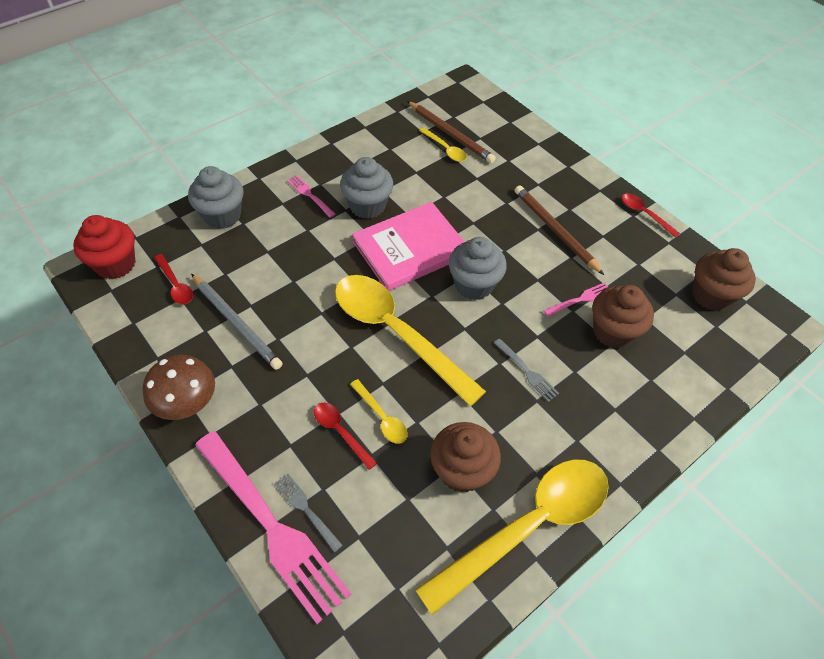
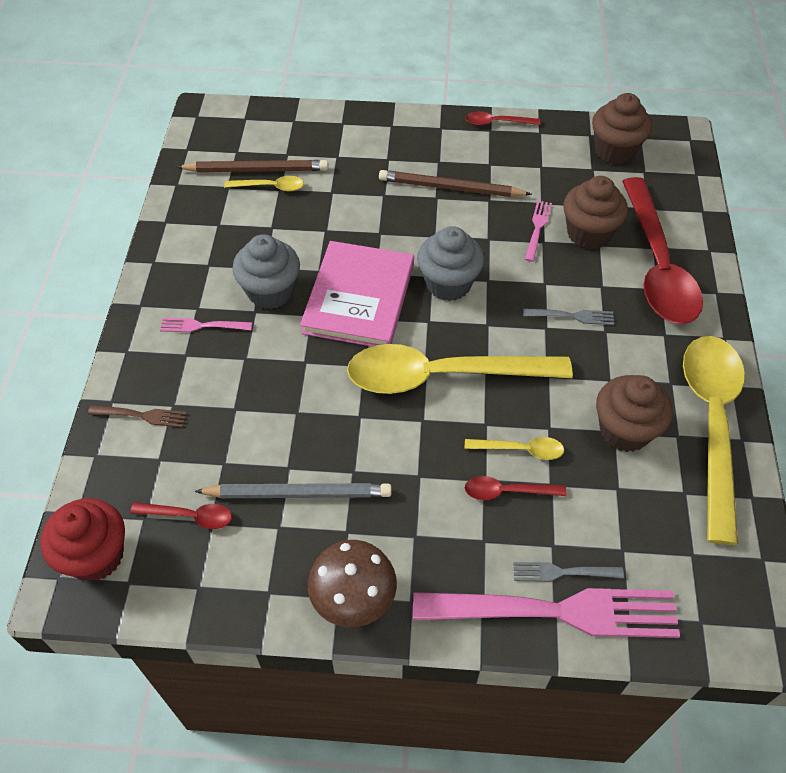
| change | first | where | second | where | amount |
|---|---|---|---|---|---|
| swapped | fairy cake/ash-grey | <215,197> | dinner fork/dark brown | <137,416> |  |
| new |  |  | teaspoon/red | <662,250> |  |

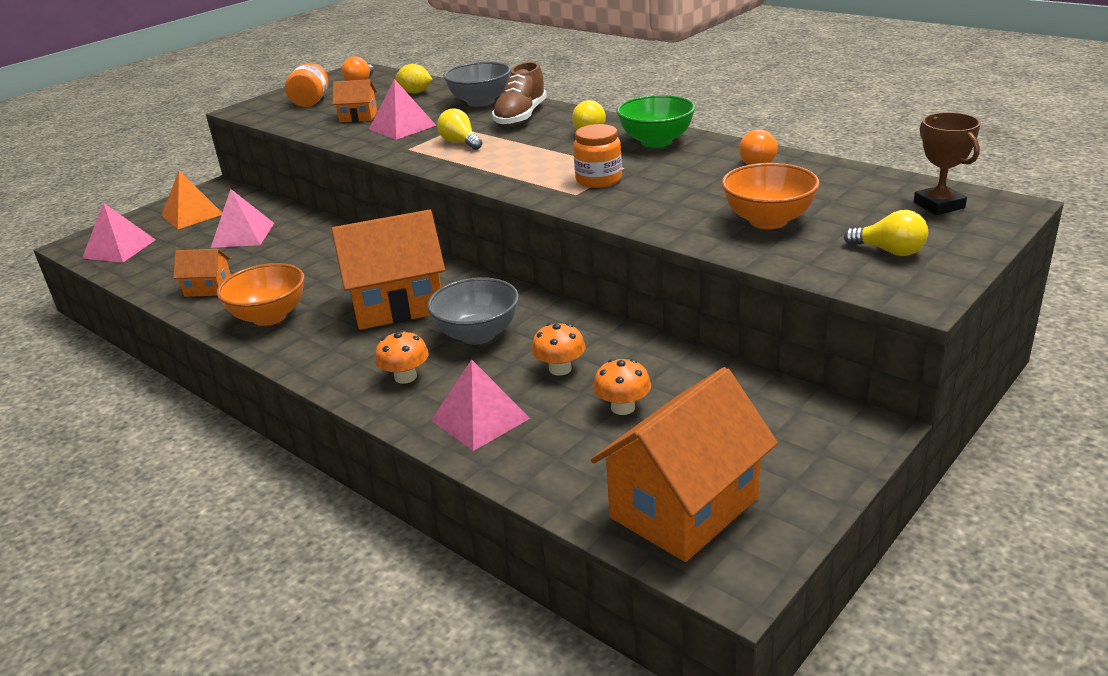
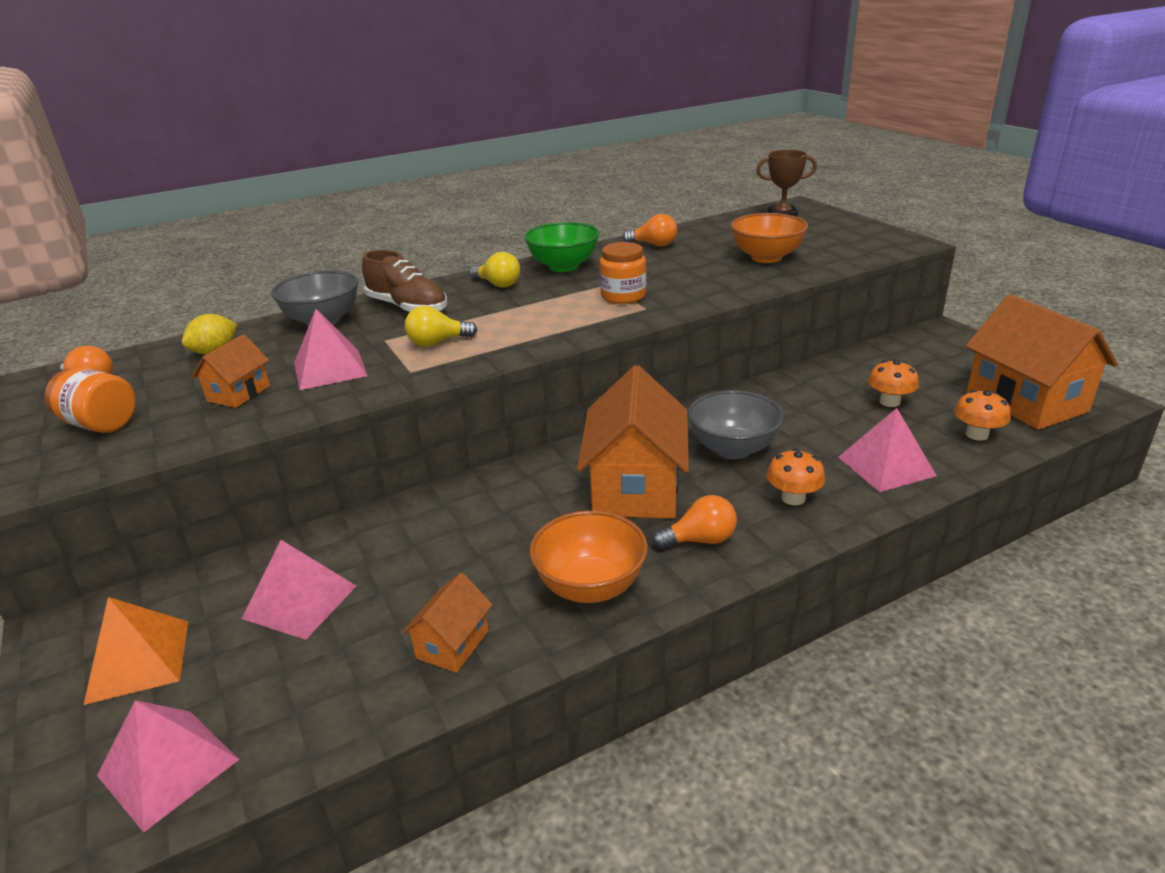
| change | first | where | second | where | amount |
|---|---|---|---|---|---|
| shifted | mushroom/bright orange | <559,349> |  | <982,415> |  |
| gone | bulb/yellow | <886,233> |  |  |  |
| new |  |  | bulb/bright orange | <694,522> |  |

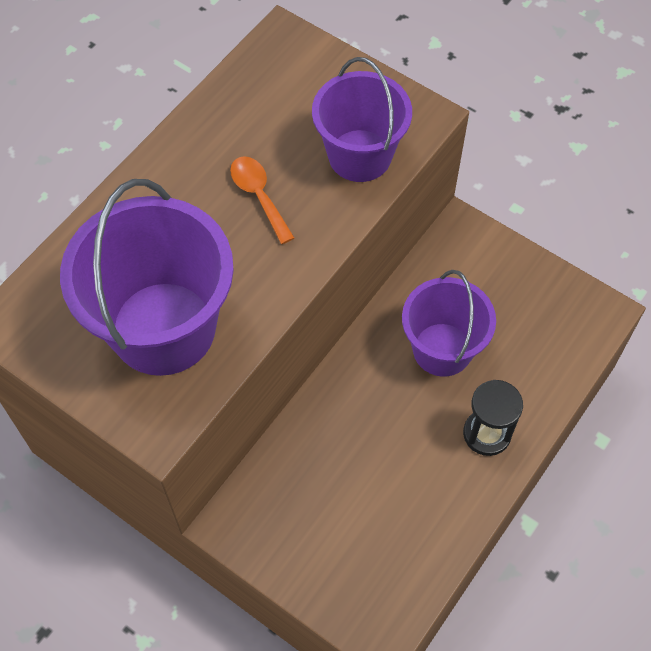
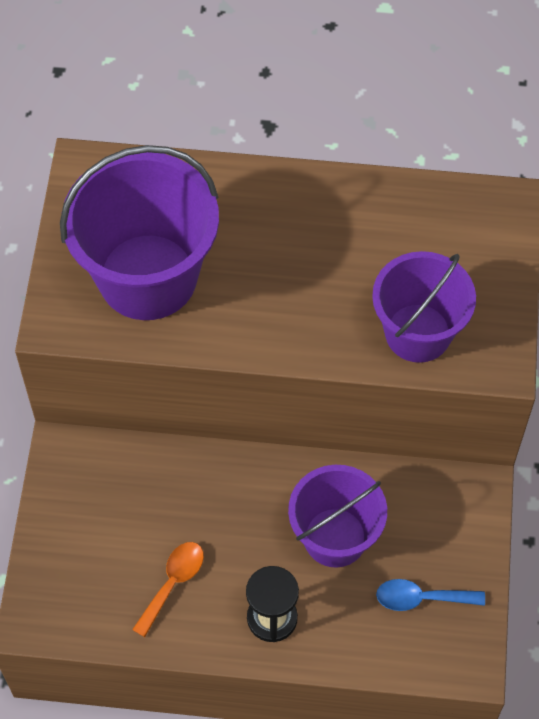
| change | first | where | second | where | amount |
|---|---|---|---|---|---|
| shifted | teaspoon/bright orange | <262,200> |  | <168,589> |  |
| new |  |  | teaspoon/blue | <430,595> |  |

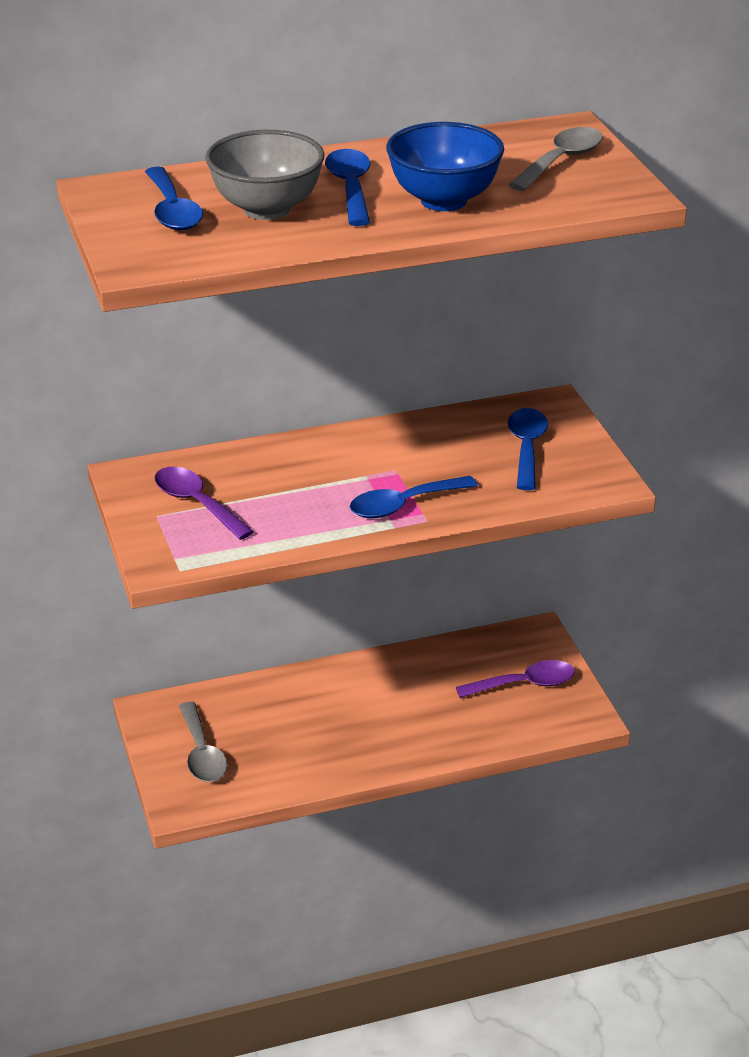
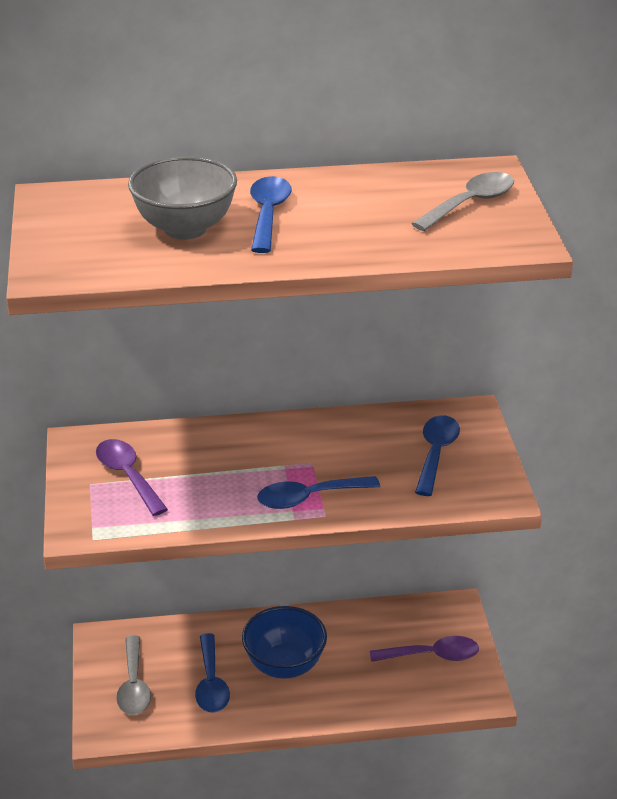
| change | first | where | second | where | amount |
|---|---|---|---|---|---|
| shifted | teaspoon/blue | <174,199> |  | <212,673> |  |
| shifted | bowl/blue | <445,166> |  | <284,642> |  |

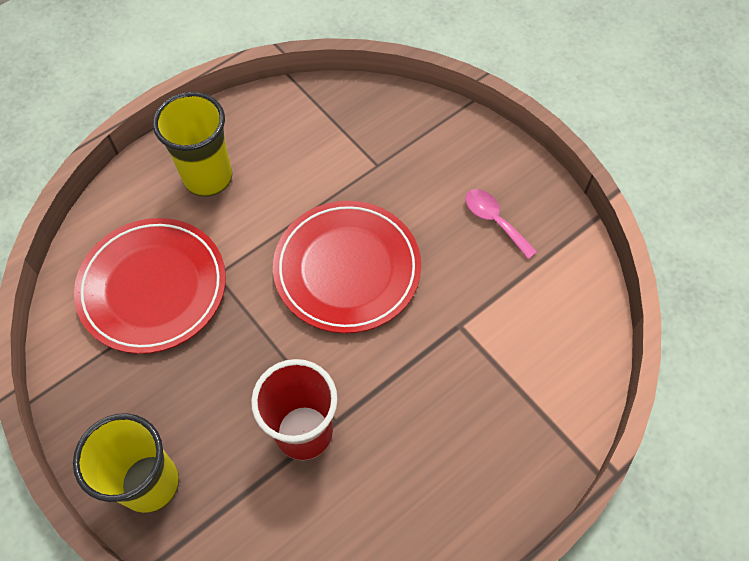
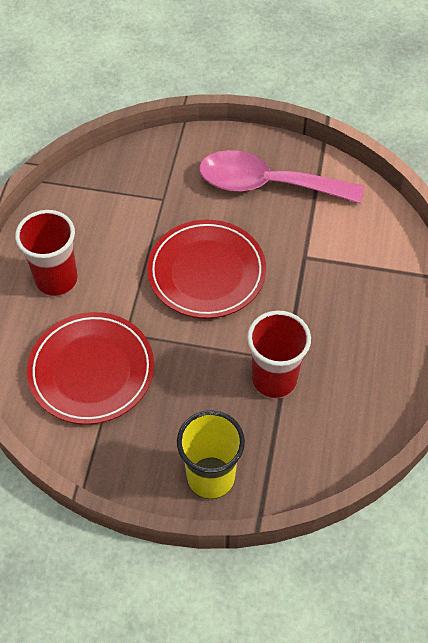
| change | first | where | second | where | amount |
|---|---|---|---|---|---|
| repainted | tumbler/yellow | <192,144> | tumbler/red | <46,253> |  |
| scaled | teaspoon/rosy | <501,224> |  | <281,177> | x2.27 |

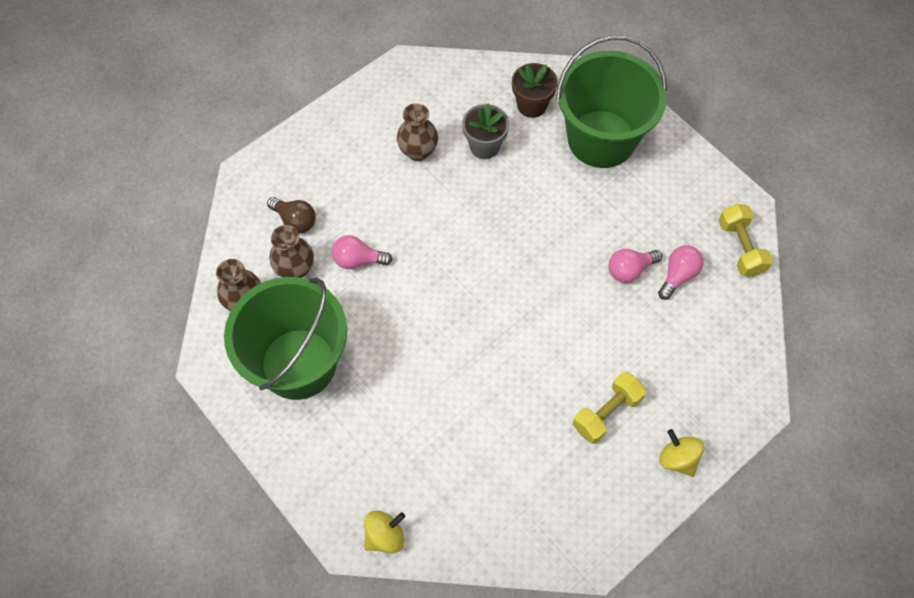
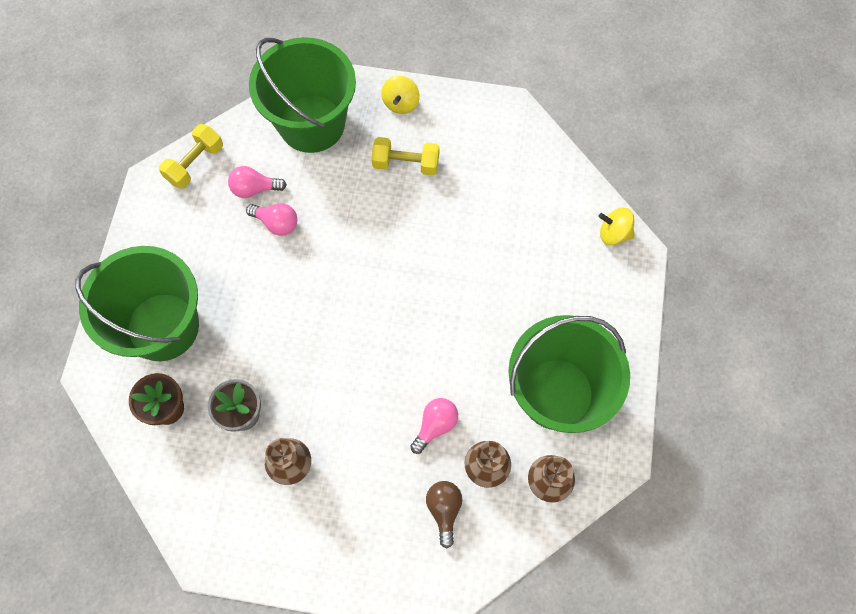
| change | first | where | second | where | amount |
|---|---|---|---|---|---|
| rotated | bulb/rosy | <362,252> |  | <434,426> | 105 degrees counterclockwise |
| new |  |  | pail/emerald | <302,95> |  |

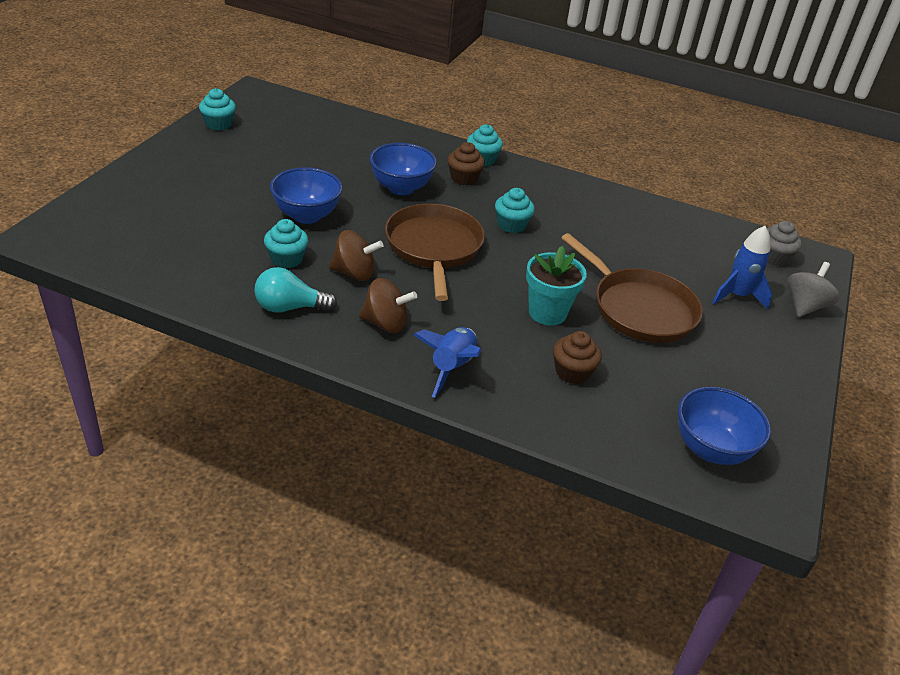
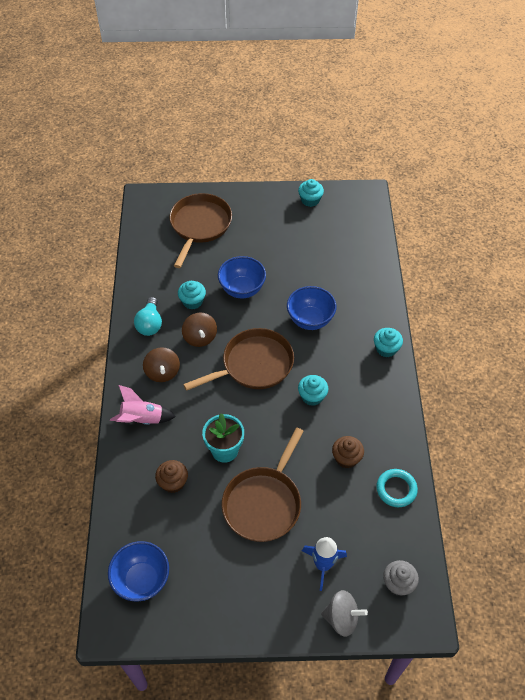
| change | first | where | second | where | amount |
|---|---|---|---|---|---|
| rotated | bulb/aqua | <295,290> |  | <148,316> | 150 degrees counterclockwise |
| repainted | rocket/blue | <447,362> | rocket/rosy | <143,405> |  |
| shifted | fairy cake/dark brown | <466,163> |  | <348,452> |  |
| new |  |  | frying pan/dark brown | <200,230> |  |
| new |  |  | torus/aqua | <397,488> |  |

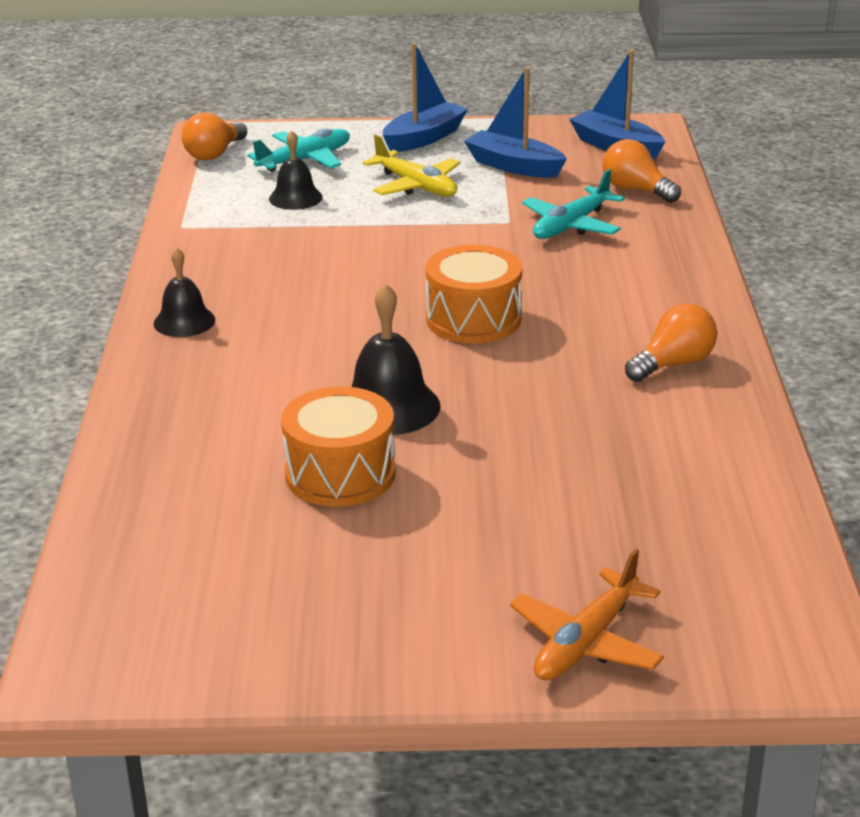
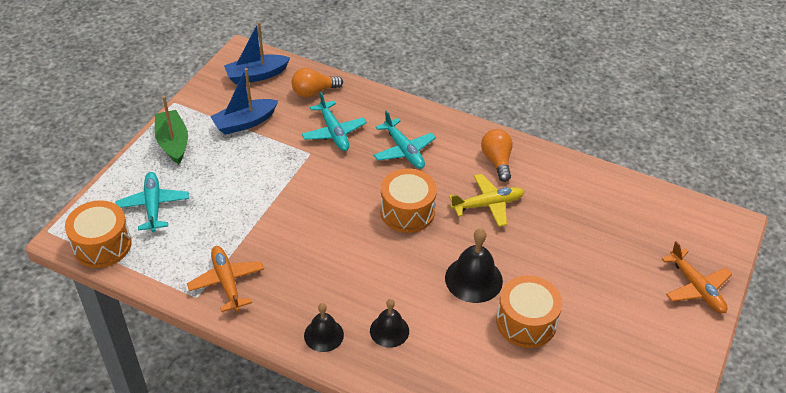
| change | first | where | second | where | amount |
|---|---|---|---|---|---|
| swapped | bulb/bright orange | <214,136> | toy drum/bright orange | <98,234> |  |
| shifted | hand bell/jet-black | <296,170> |  | <389,323> |  |
| shifted | plane/yellow | <411,165> |  | <487,200> |  |
| repainted | toy boat/blue | <425,97> | toy boat/emerald | <171,130> |  |
| new |  |  | plane/bright orange | <225,279> |  |
| new |  |  | plane/aqua | <405,139> |  |

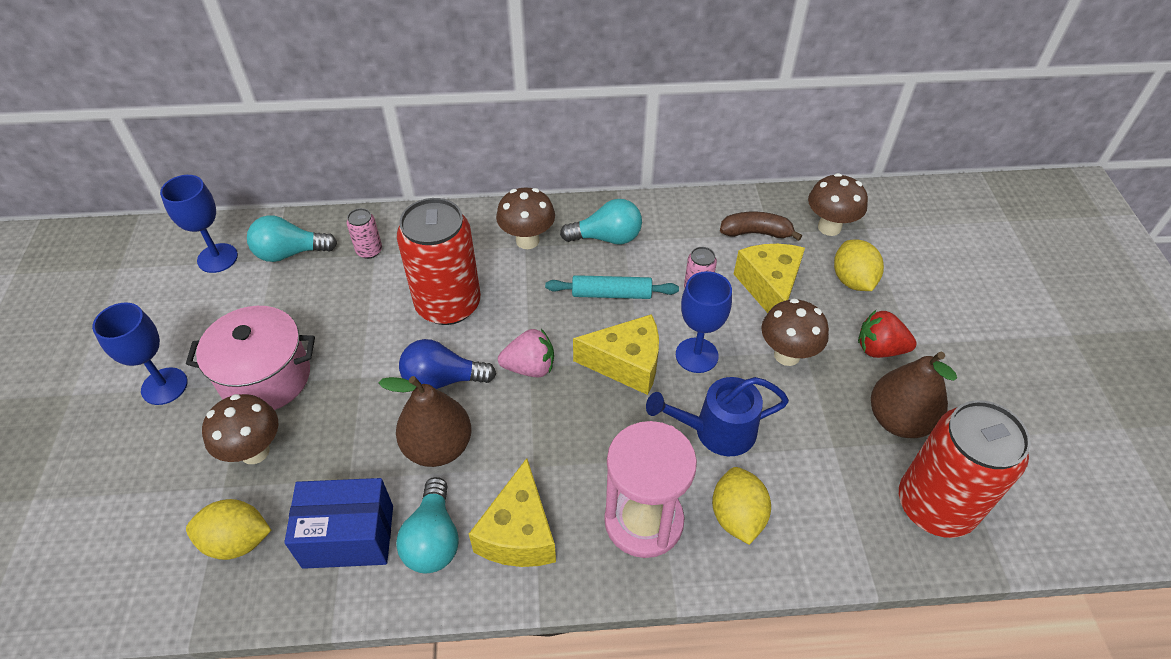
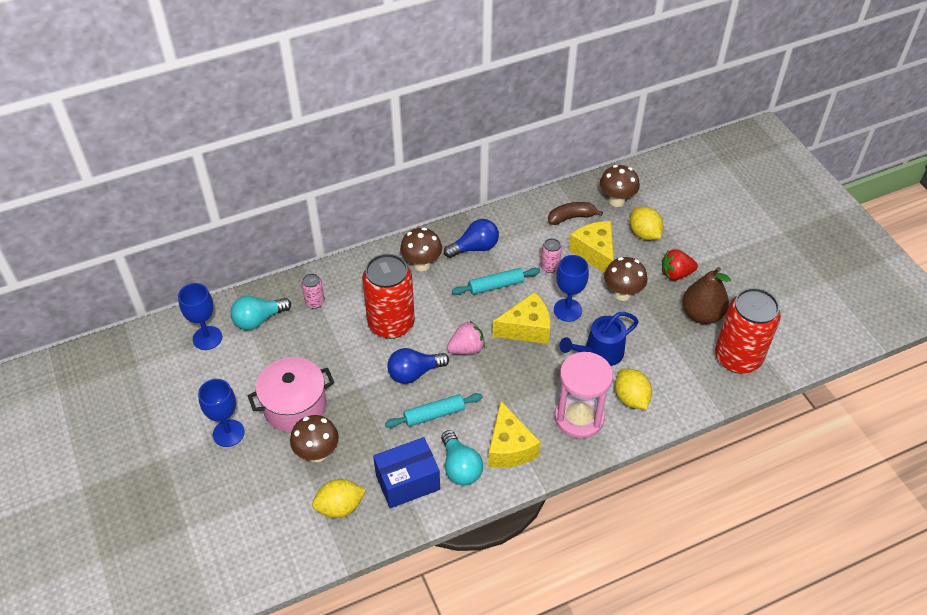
| change | first | where | second | where | amount |
|---|---|---|---|---|---|
| swapped | pear/dark brown | <424,421> | pastry roller/aqua | <434,410> |  |
| repainted | bulb/aqua | <601,221> | bulb/blue | <471,238> |  |

